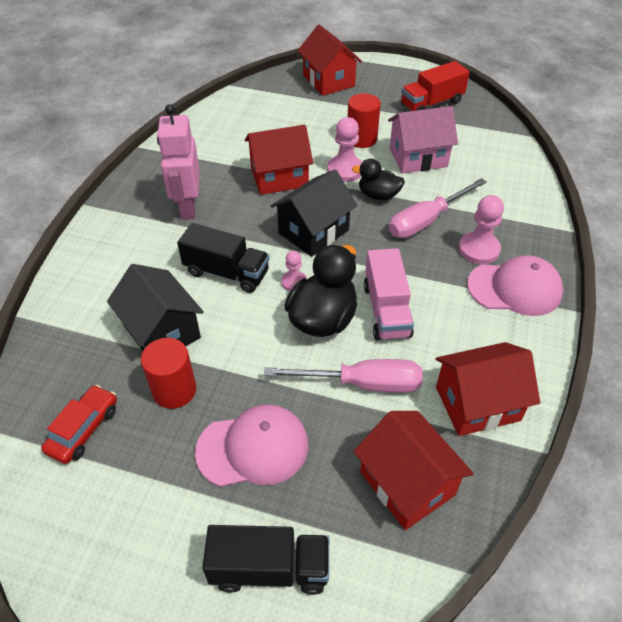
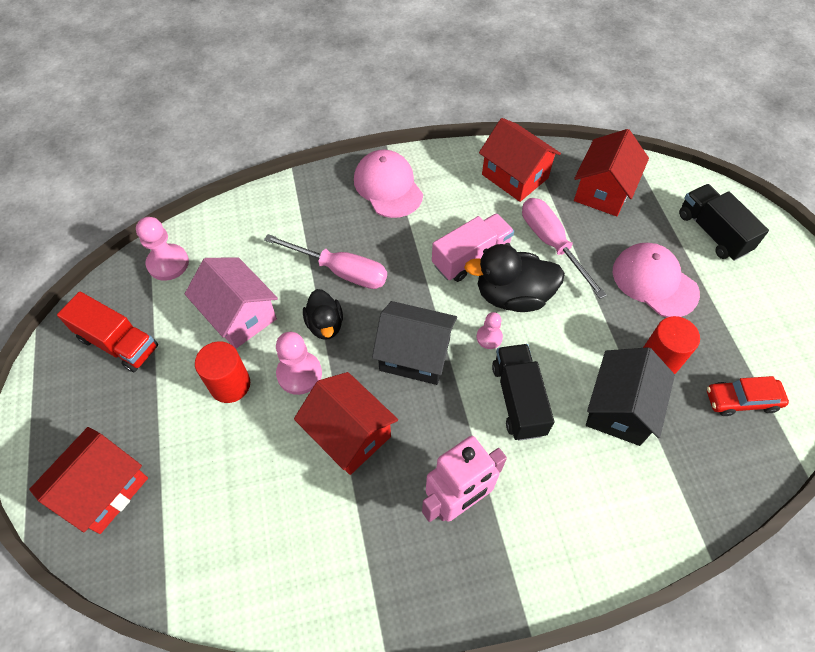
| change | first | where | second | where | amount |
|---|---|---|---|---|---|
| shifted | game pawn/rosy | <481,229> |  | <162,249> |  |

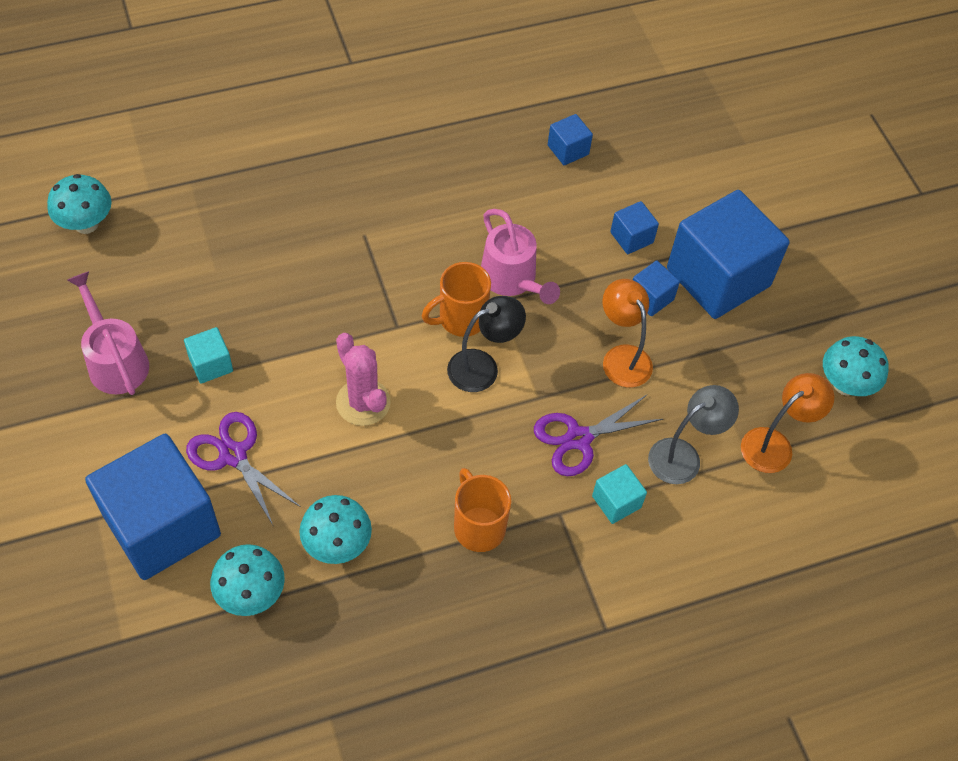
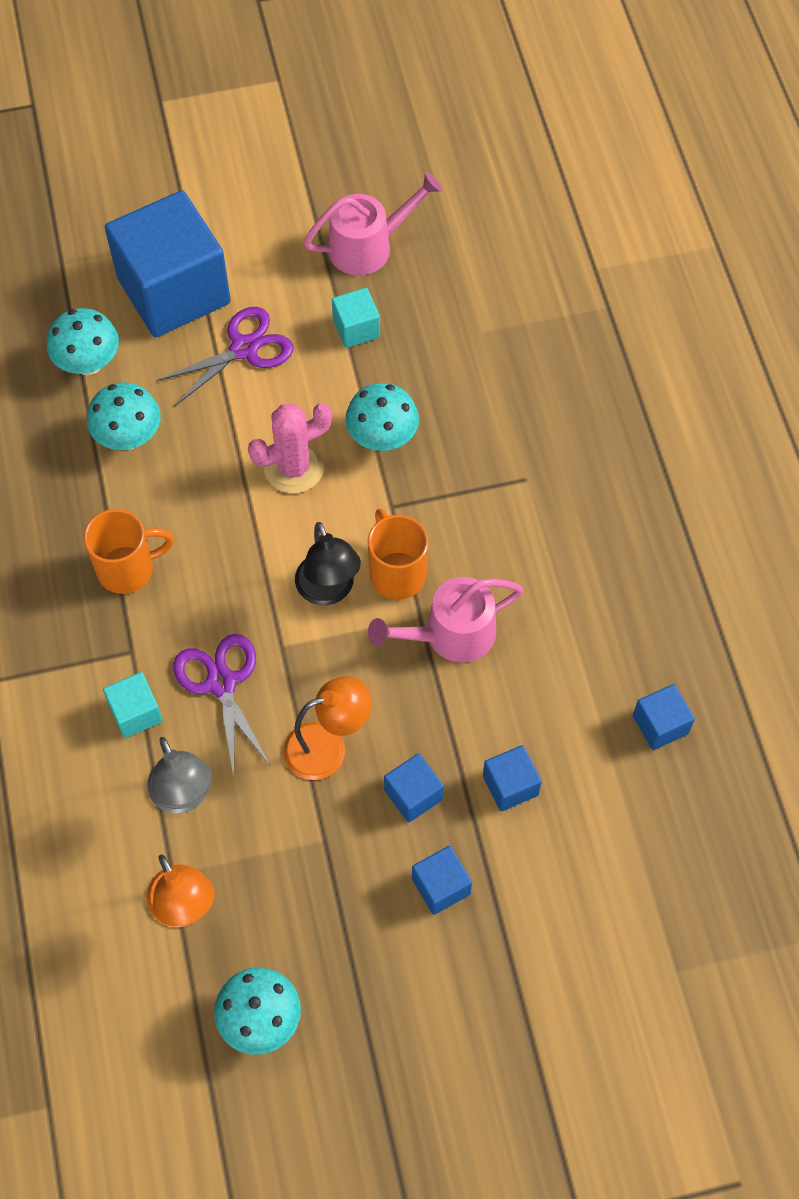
| change | first | where | second | where | amount |
|---|---|---|---|---|---|
| shifted | mushroom/aqua | <79,204> |  | <382,417> |  |
| scaled | block/blue | <728,254> |  | <442,880> | x0.43 |

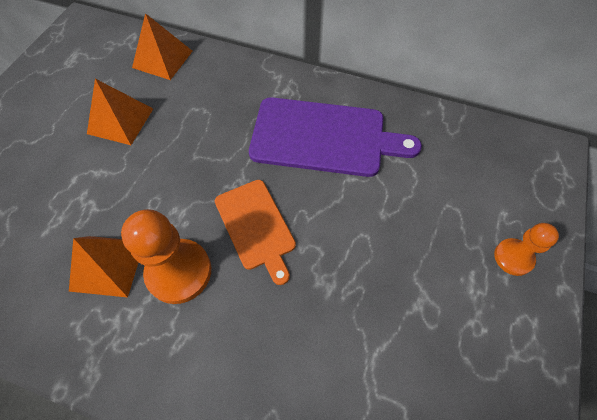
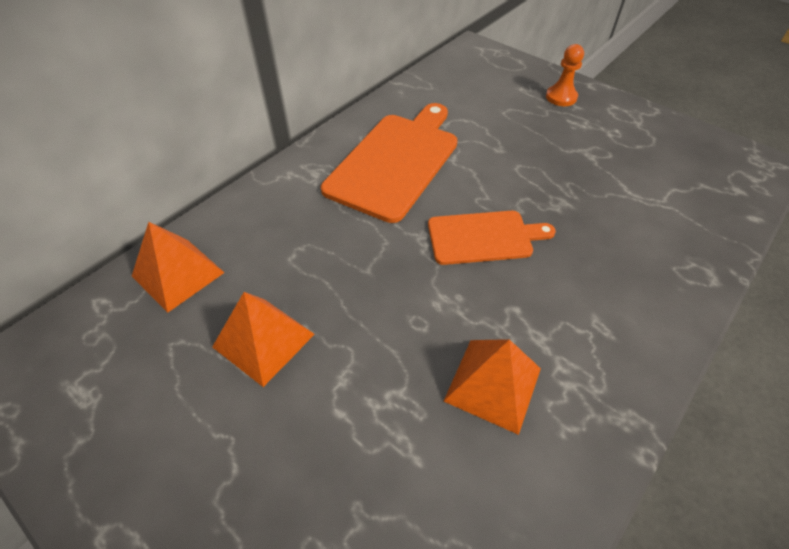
| change | first | where | second | where | amount |
|---|---|---|---|---|---|
| gone | game pawn/bright orange | <166,256> |  |  |  |
| repainted | bread board/purple | <335,137> | bread board/bright orange | <389,163> |  |

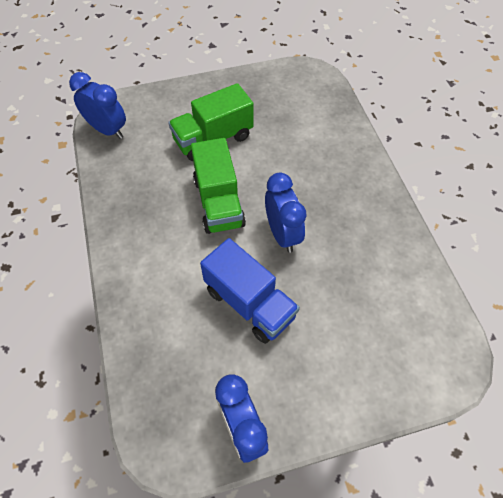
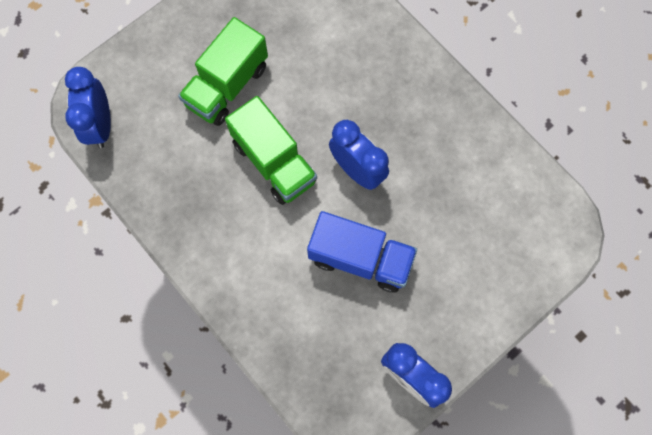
| change | first | where | second | where | amount |
|---|---|---|---|---|---|
| rotated | bedside clock/blue | <97,105> |  | <88,107> | 105 degrees counterclockwise |

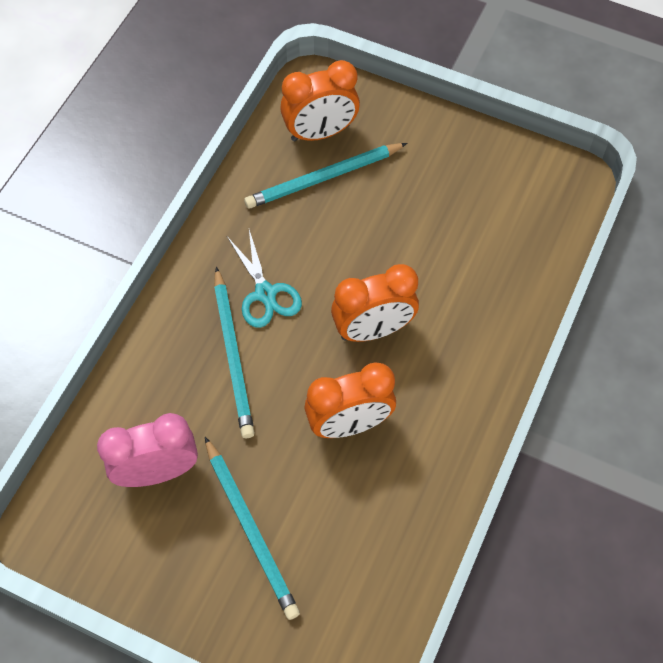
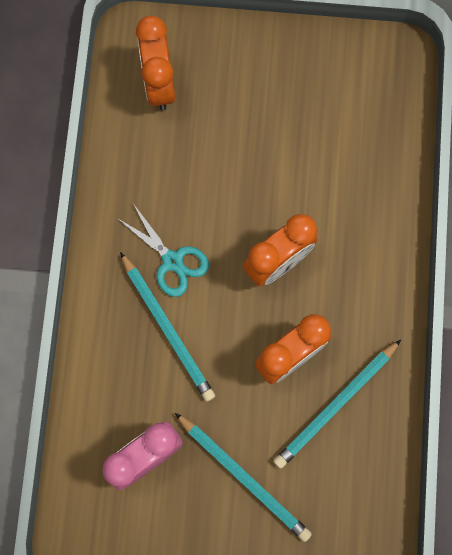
| change | first | where | second | where | amount |
|---|---|---|---|---|---|
| shifted | pencil/aqua | <325,176> |  | <337,404> |  |
| rotated | bedside clock/bright orange | <320,101> |  | <155,63> | 120 degrees clockwise |

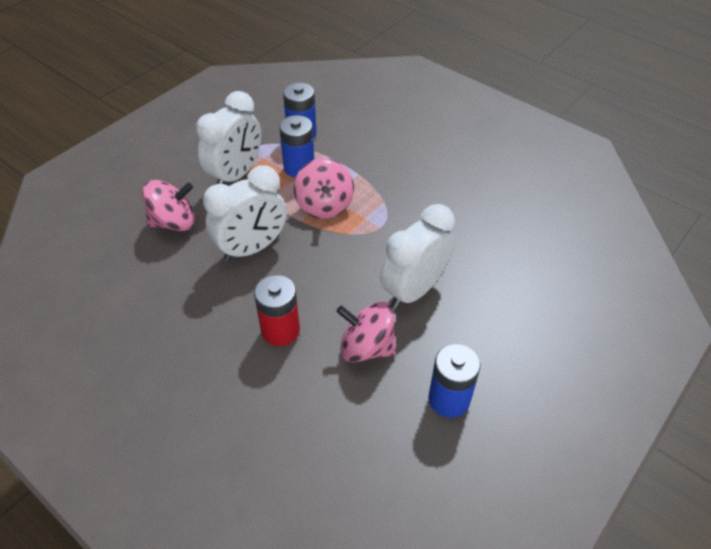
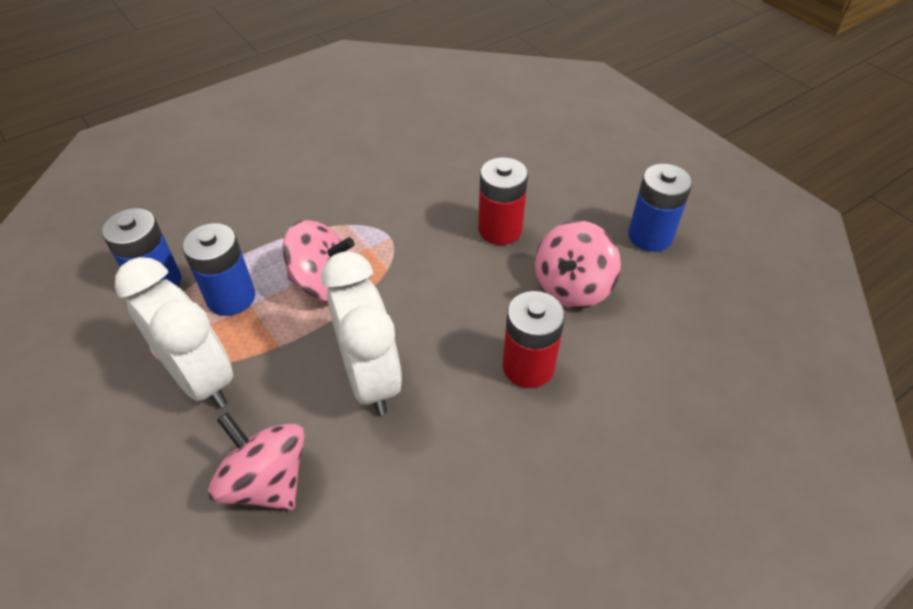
| change | first | where | second | where | amount |
|---|---|---|---|---|---|
| rotated | toy top/rosy | <168,205> |  | <256,461> | 45 degrees counterclockwise |
| swapped | bedside clock/pure white | <417,256> | battery/red | <503,201> |  |

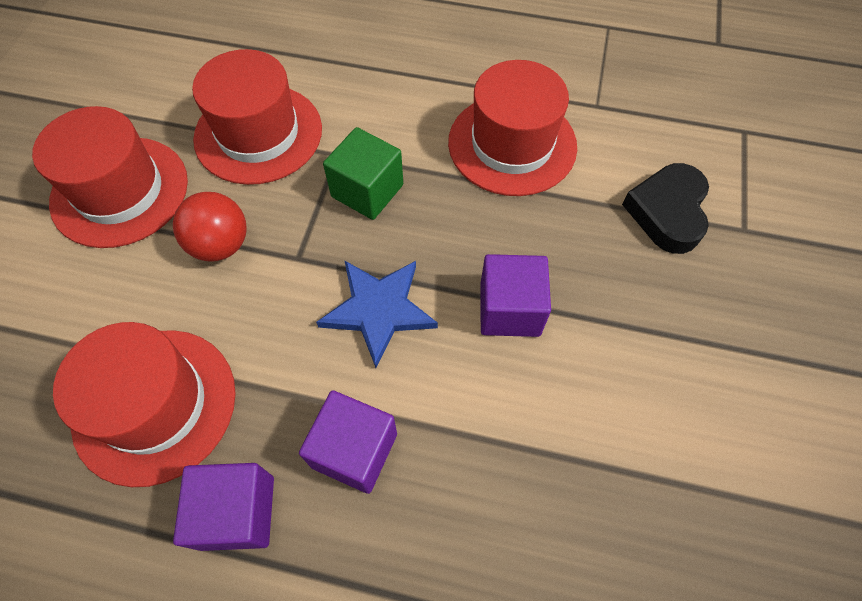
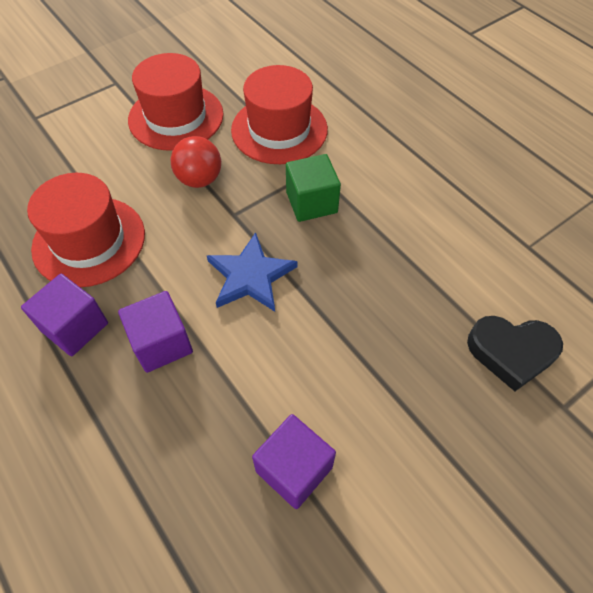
| change | first | where | second | where | amount |
|---|---|---|---|---|---|
| gone | top hat/red | <512,128> |  |  |  |
| shifted | block/purple | <515,295> |  | <294,461> |  |
| rotated | love heart/jet-black | <665,208> |  | <515,353> | 135 degrees counterclockwise |

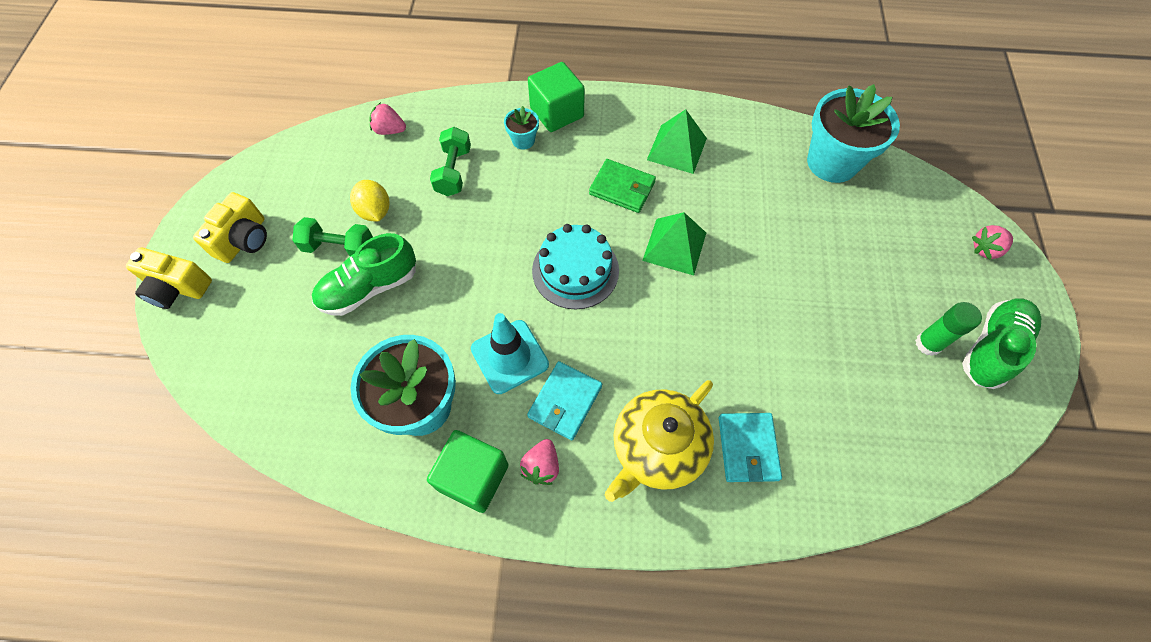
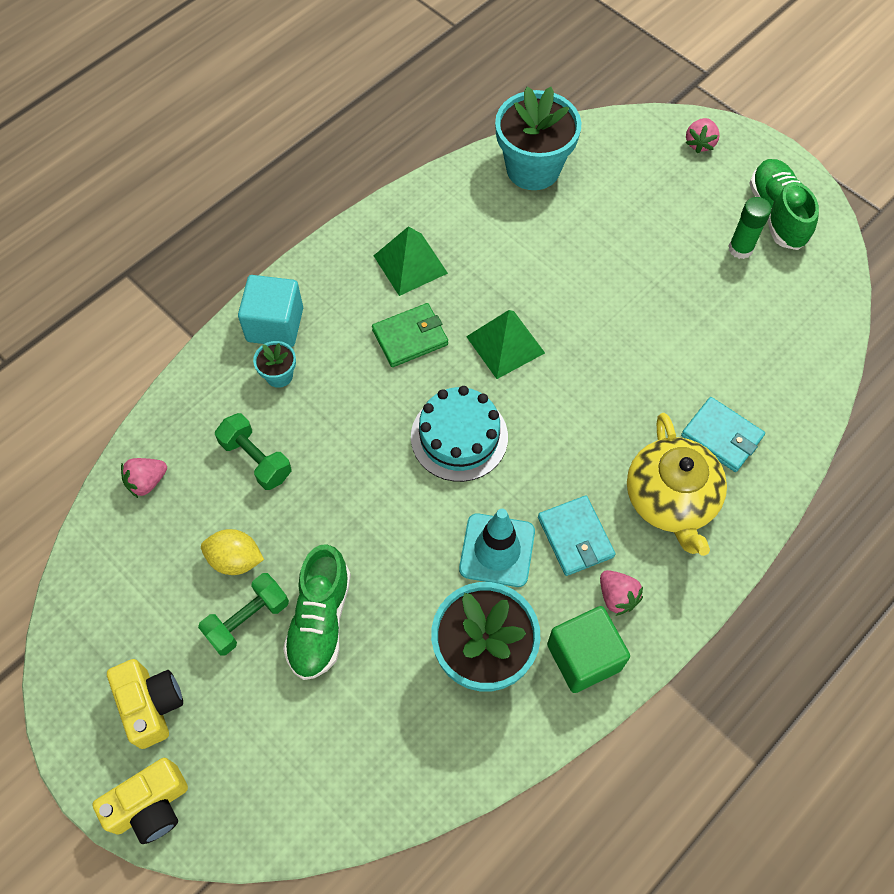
| change | first | where | second | where | amount |
|---|---|---|---|---|---|
| repainted | block/emerald | <556,97> | block/aqua | <270,311> |  |

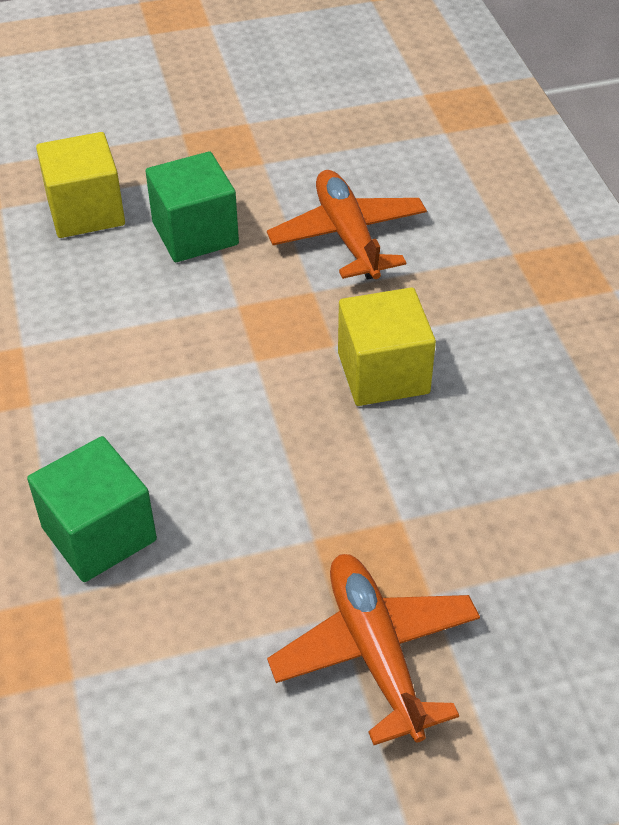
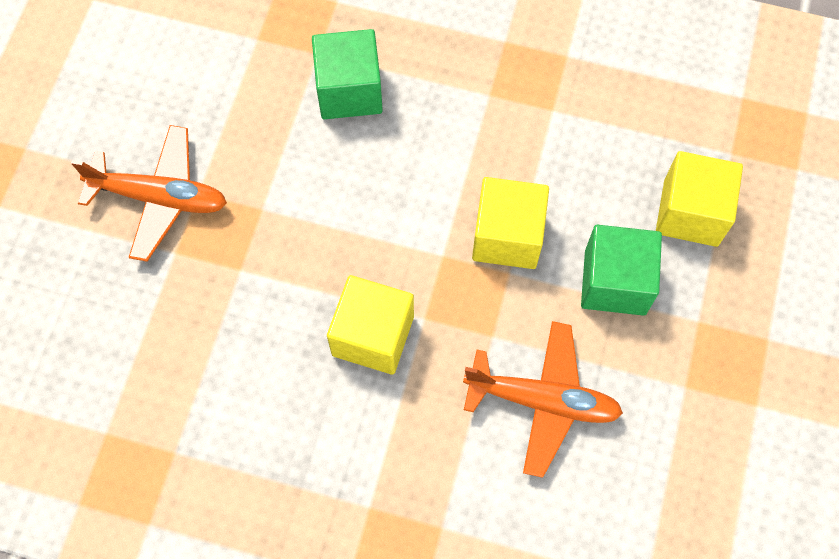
| change | first | where | second | where | amount |
|---|---|---|---|---|---|
| new |  |  | block/yellow | <510,223> |  |

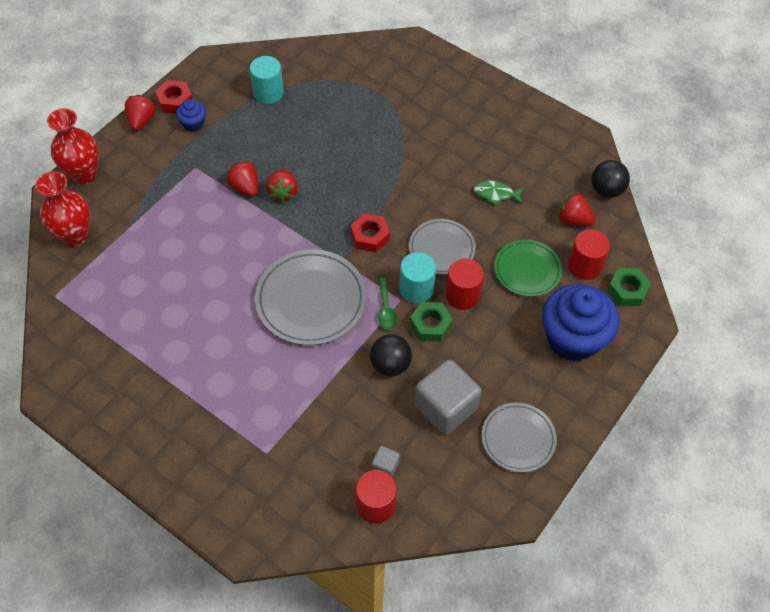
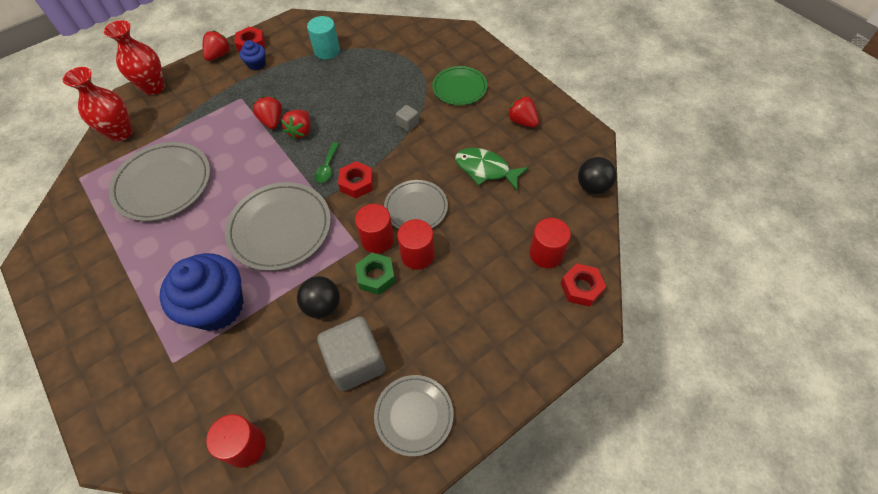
| change | first | where | second | where | amount |
|---|---|---|---|---|---|
| shifted | block/ash-grey | <385,461> |  | <407,118> |  |
| shifted | teaspoon/emerald | <387,303> |  | <326,162> |  |
| repainted | cylinder shape/aqua | <417,277> | cylinder shape/red | <374,228> |  |
| scaled | fish/emerald | <499,193> |  | <492,169> | x1.51 |
| shifted | dinner plate/emerald | <528,268> |  | <459,85> |  |
| shifted | fairy cake/blue | <580,322> |  | <201,292> |  |
| shifted | toy strawberry/red | <576,209> |  | <523,111> |  |
| repainted | hex nut/emerald | <629,287> | hex nut/red | <583,285> |  |
| new |  |  | dinner plate/ash-grey | <159,181> |  |

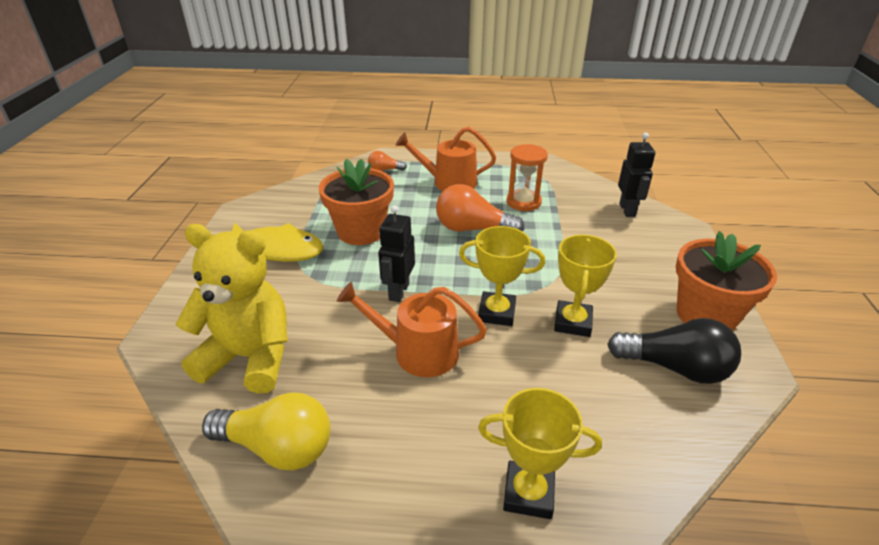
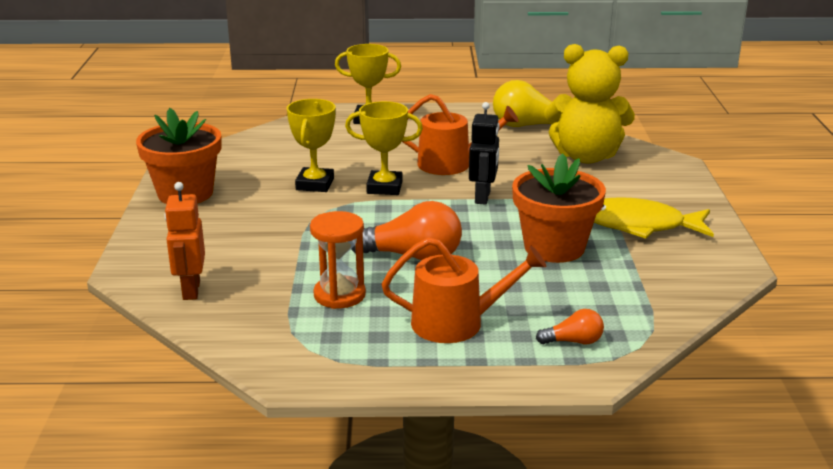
| change | first | where | second | where | amount |
|---|---|---|---|---|---|
| gone | bulb/jet-black | <674,351> |  |  |  |
| repainted | toy robot/jet-black | <636,175> | toy robot/bright orange | <184,241> |  |

